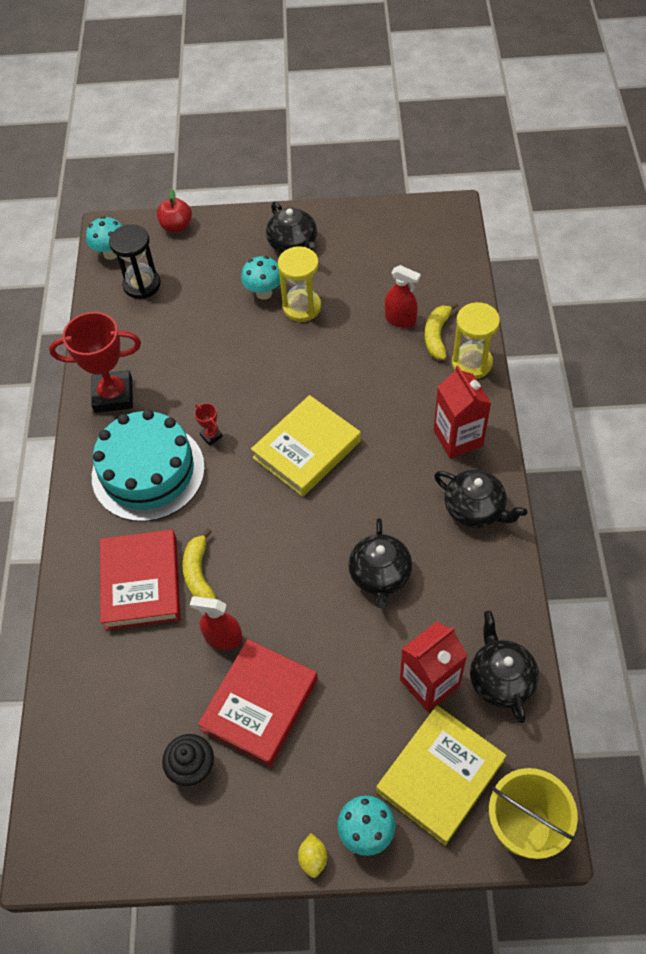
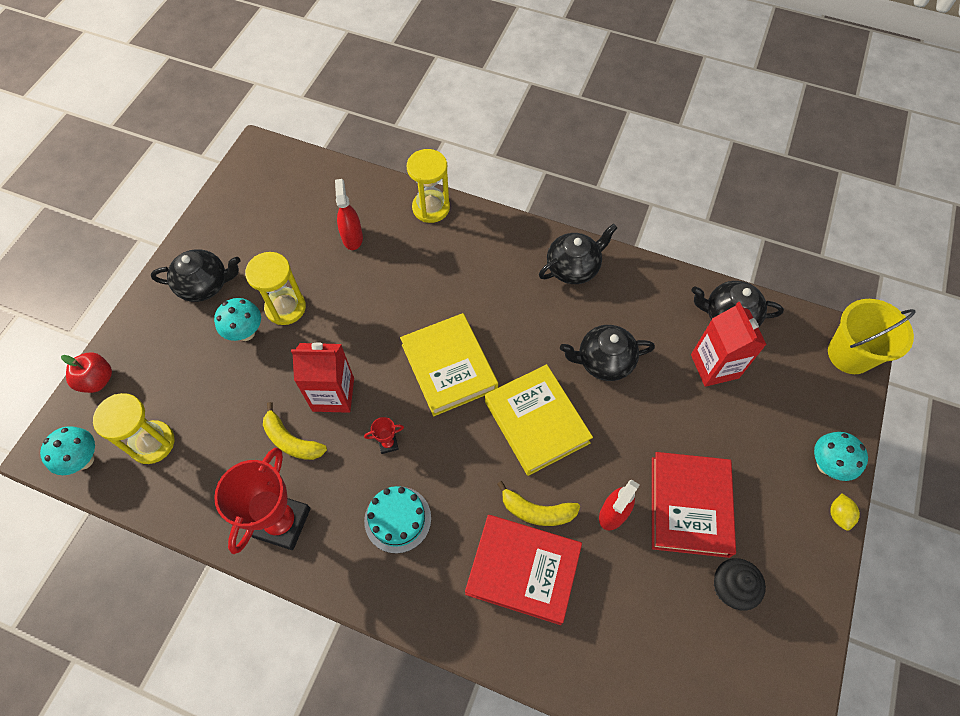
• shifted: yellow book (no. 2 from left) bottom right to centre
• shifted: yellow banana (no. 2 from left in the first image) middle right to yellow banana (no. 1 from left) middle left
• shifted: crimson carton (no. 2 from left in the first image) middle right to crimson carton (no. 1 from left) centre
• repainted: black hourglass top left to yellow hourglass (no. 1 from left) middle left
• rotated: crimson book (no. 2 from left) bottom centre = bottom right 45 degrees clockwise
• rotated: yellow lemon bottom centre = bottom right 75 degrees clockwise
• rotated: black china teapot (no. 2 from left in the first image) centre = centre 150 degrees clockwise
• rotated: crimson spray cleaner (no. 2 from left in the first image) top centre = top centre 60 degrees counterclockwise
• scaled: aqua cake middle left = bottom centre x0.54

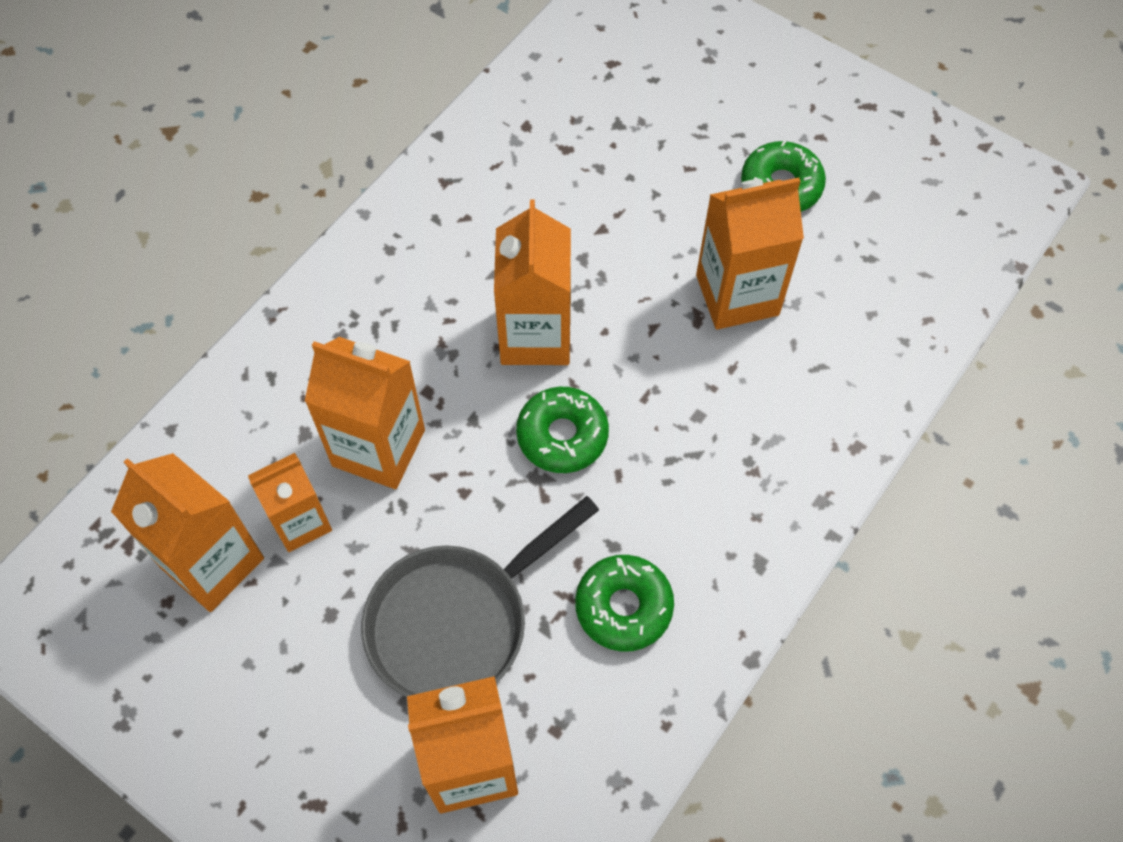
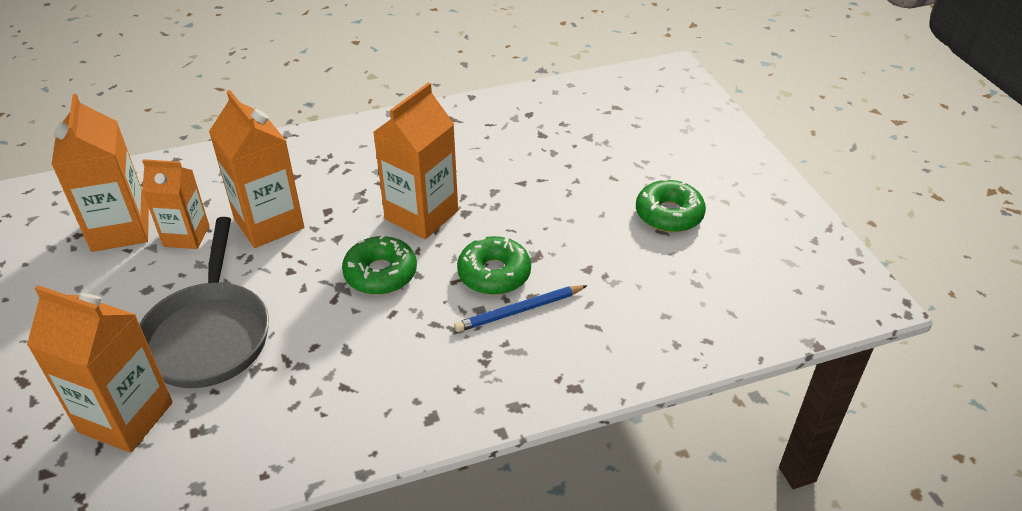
• gone: orange-coloured carton (no. 6 from left) top right
• new: blue wooden pencil centre
• shifted: emerald glazed donut (no. 2 from left) bottom centre to centre
• rotated: ash-grey skillet bottom centre = middle left 90 degrees counterclockwise

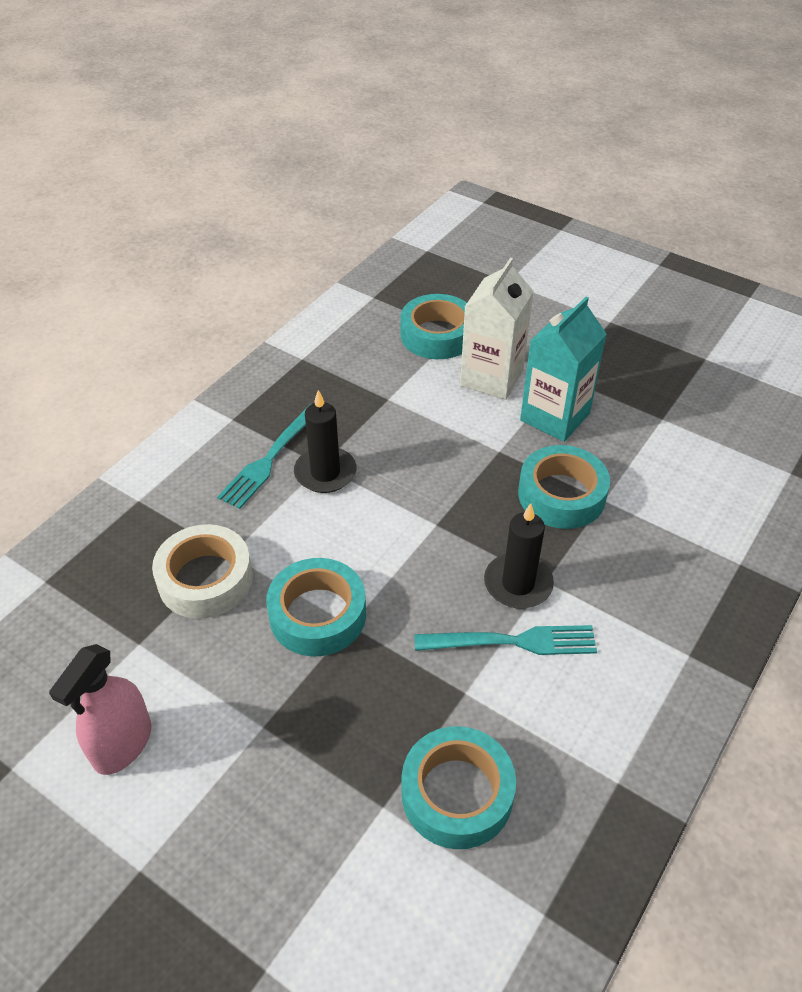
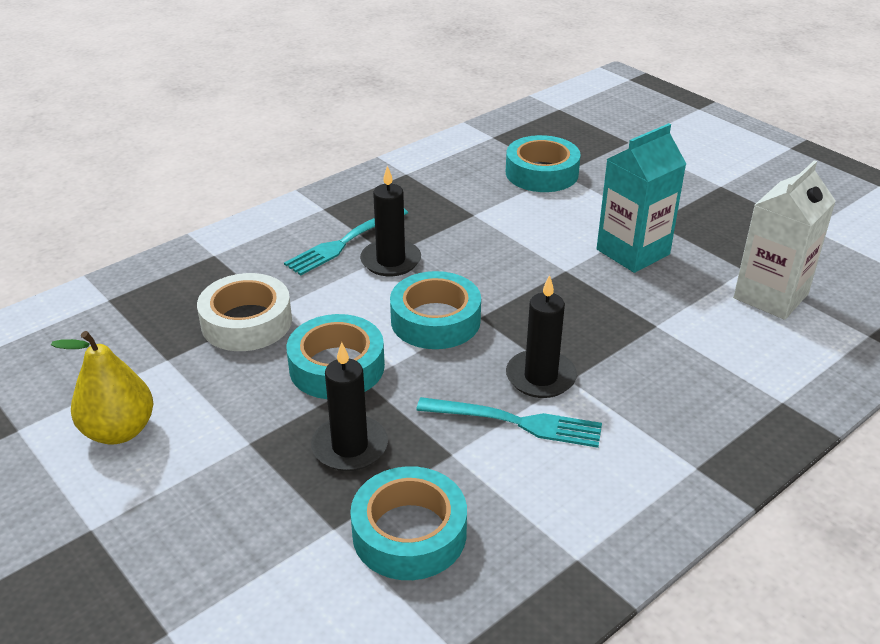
• new: black candle (no. 1 from left) centre
• shifted: white carton top centre to middle right
• shifted: aqua sticky tape (no. 4 from left in the first image) middle right to aqua sticky tape (no. 3 from left) centre
• swapped: pink spray cleaner bottom left to yellow toy pear middle left

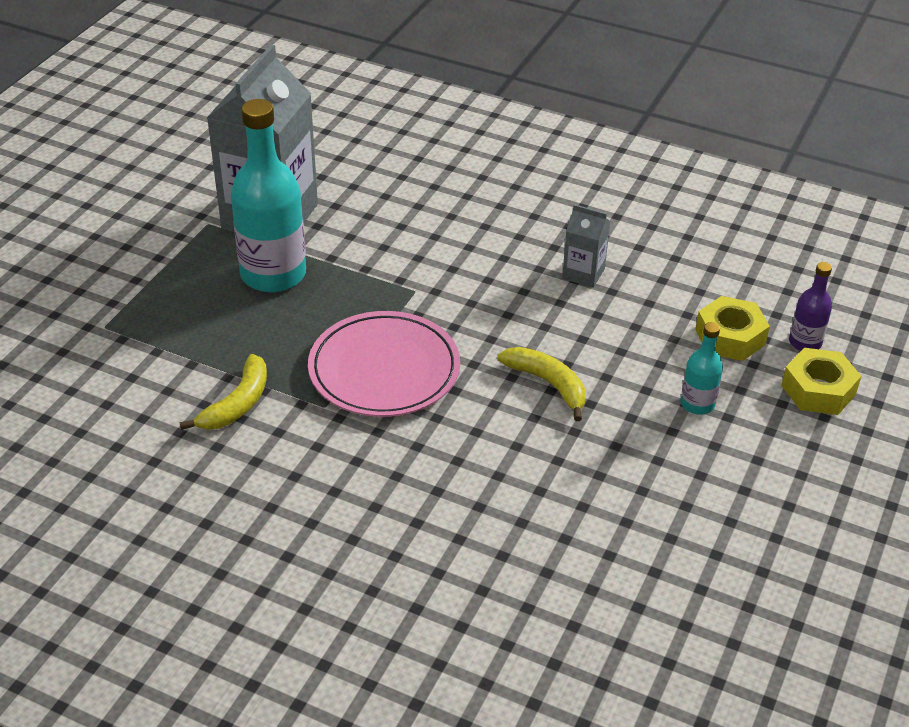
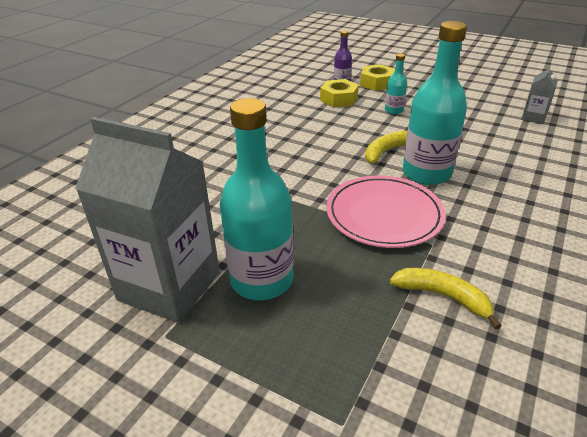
• new: aqua drink bottle (no. 3 from left) top right
• shifted: ash-grey carton (no. 2 from left) centre to top right

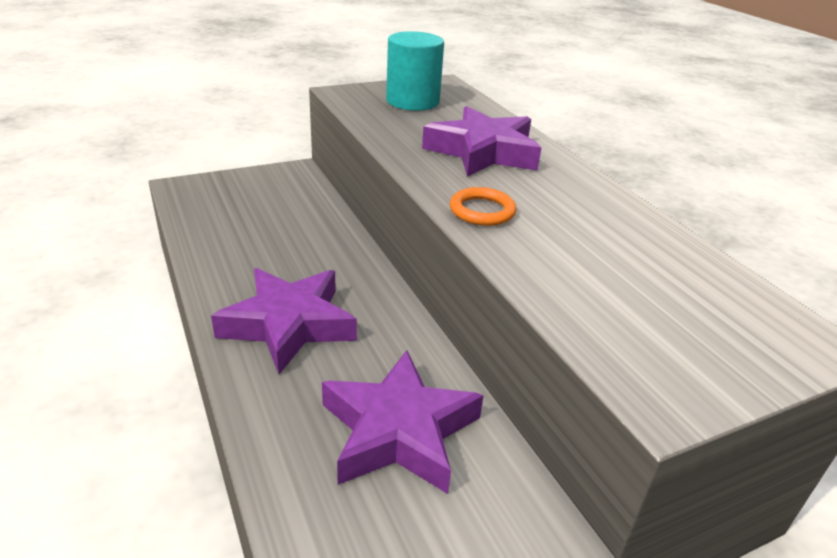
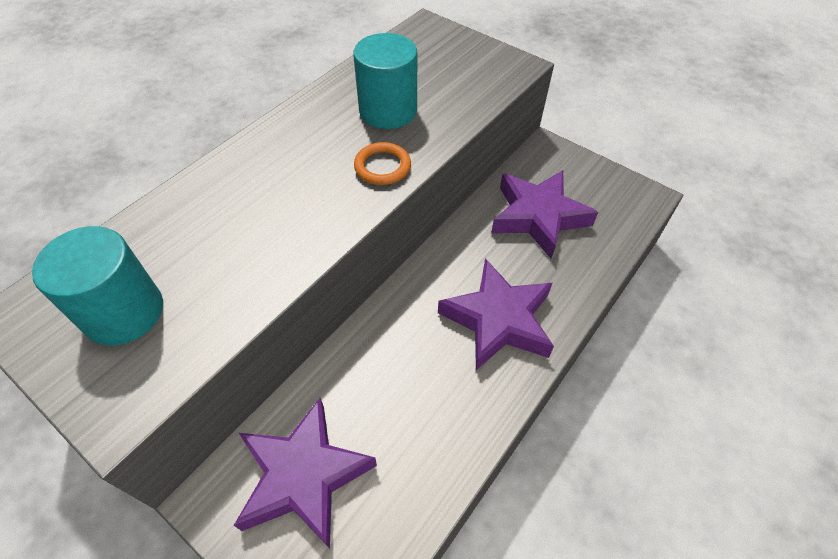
• new: aqua solid cylinder (no. 2 from left) top centre
• shifted: violet star (no. 3 from left in the first image) top centre to violet star (no. 1 from left) bottom centre

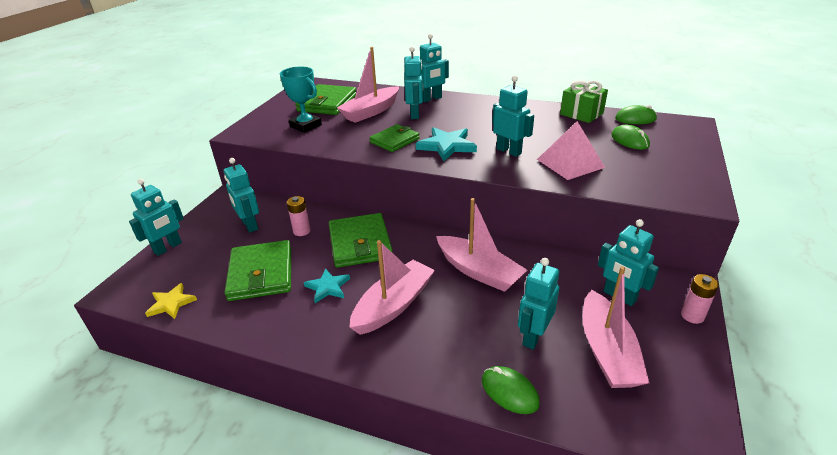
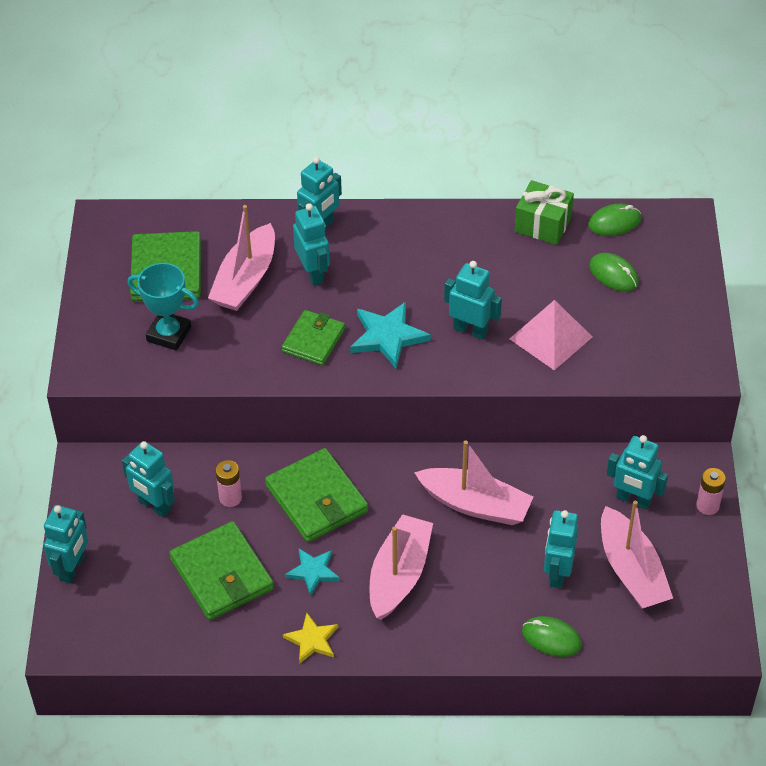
• shifted: yellow star middle left to bottom centre

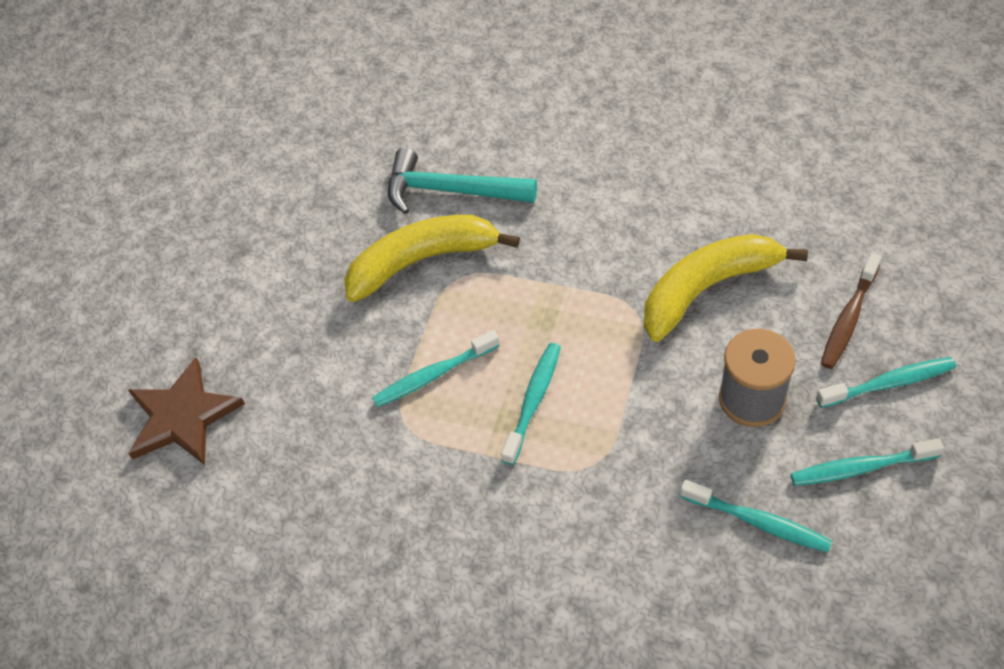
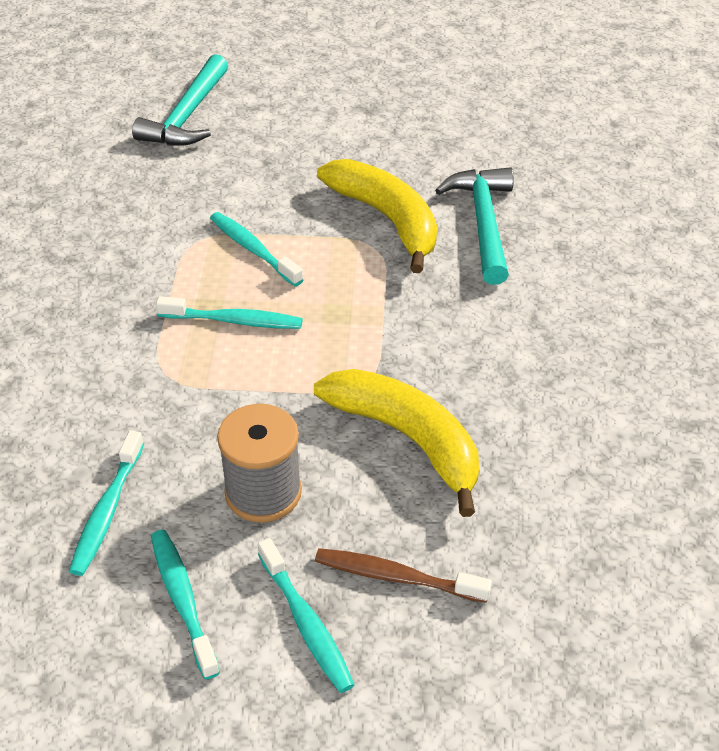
• swapped: dark brown star middle left to aqua hammer (no. 1 from left) top left

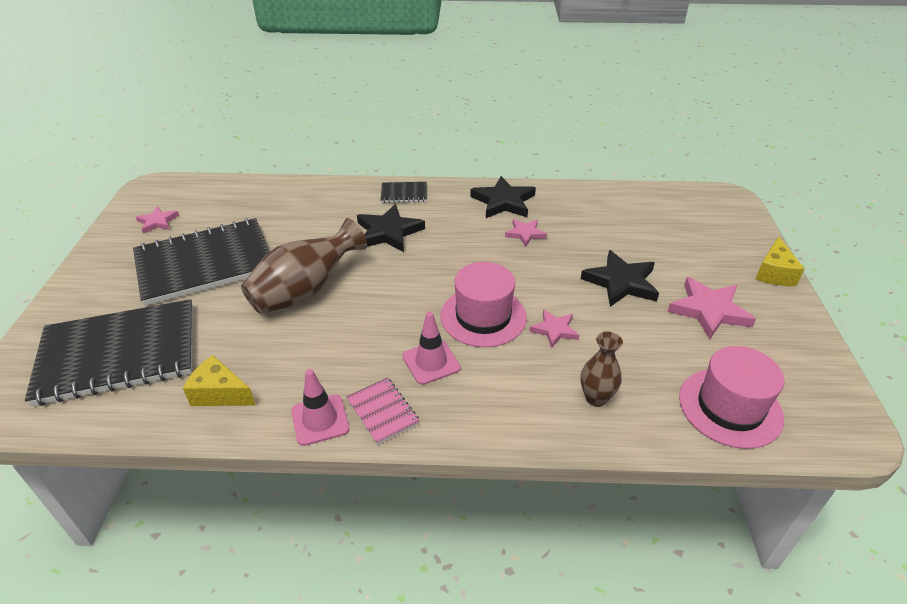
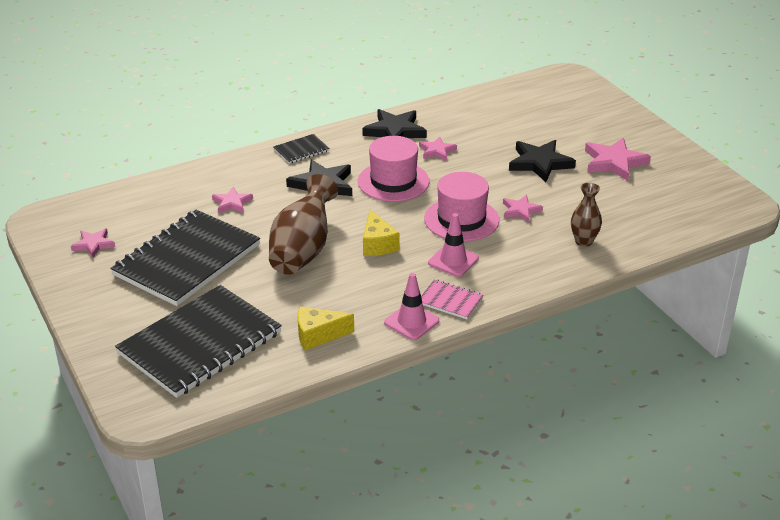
• new: pink star (no. 2 from left) middle left
• shifted: pink tall hat (no. 2 from left in the first image) middle right to pink tall hat (no. 1 from left) top centre
• shifted: yellow piece of cheese (no. 2 from left) middle right to centre

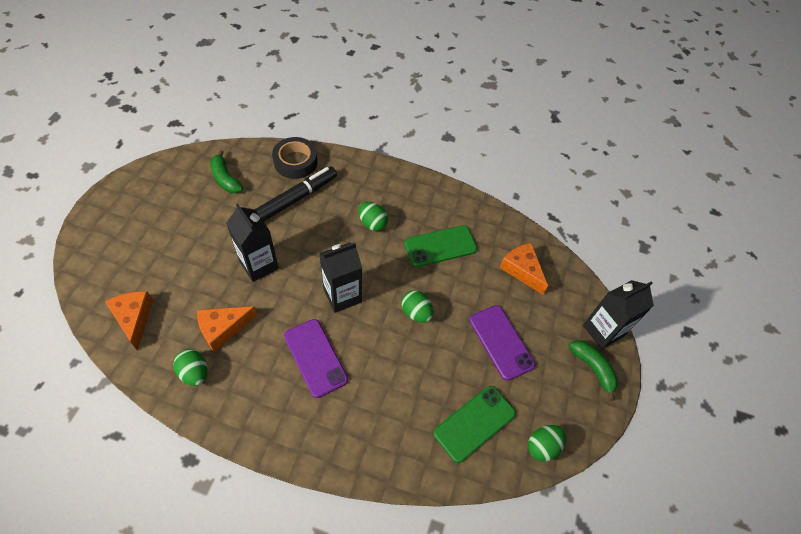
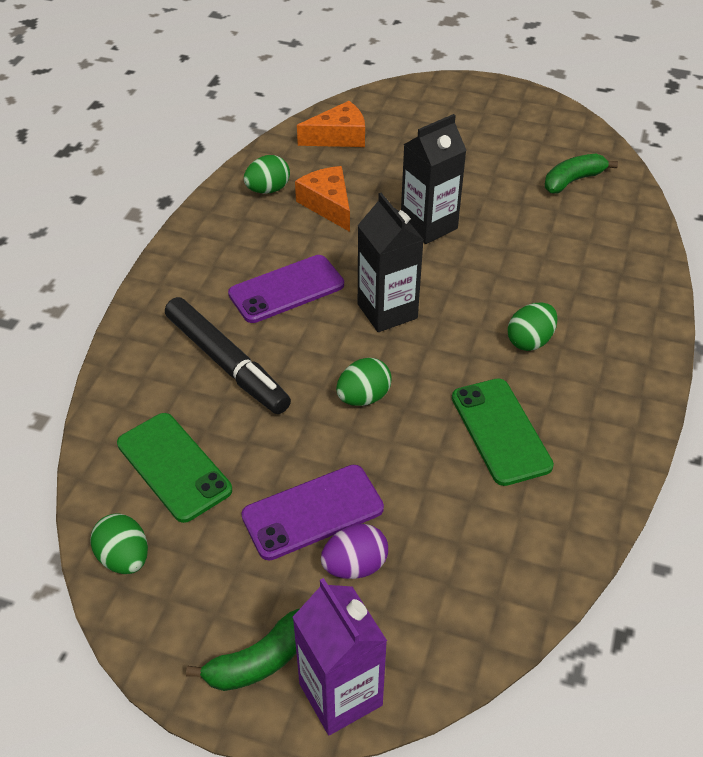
• gone: black sticky tape top centre
• gone: orange-coloured piece of cheese (no. 3 from left) centre
• new: violet egg bottom centre
• shifted: black marker pen centre to middle left
• repainted: black carton (no. 3 from left) middle right to violet carton bottom centre

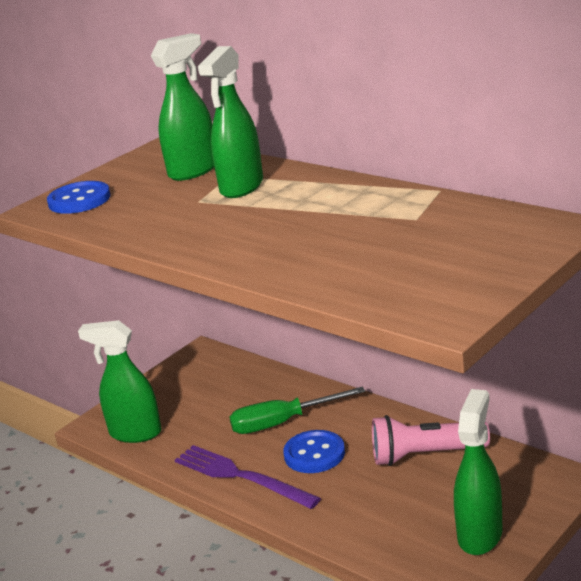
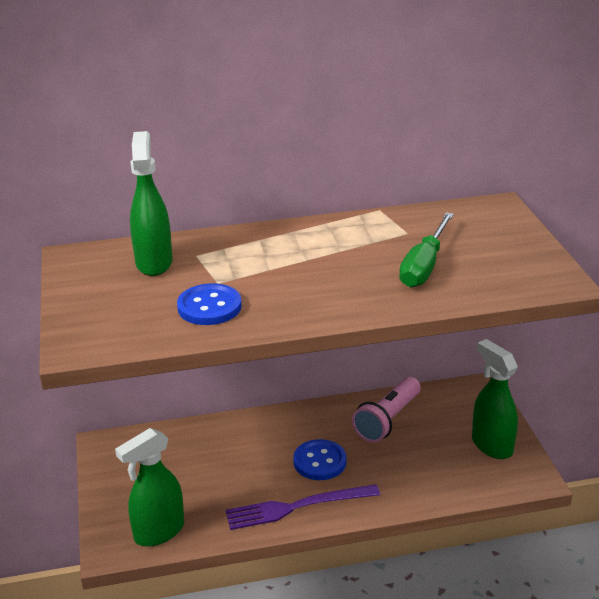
• gone: emerald spray cleaner (no. 3 from left) top centre
• shifted: blue button (no. 1 from left) middle left to centre
• shifted: emerald screwdriver bottom centre to middle right

